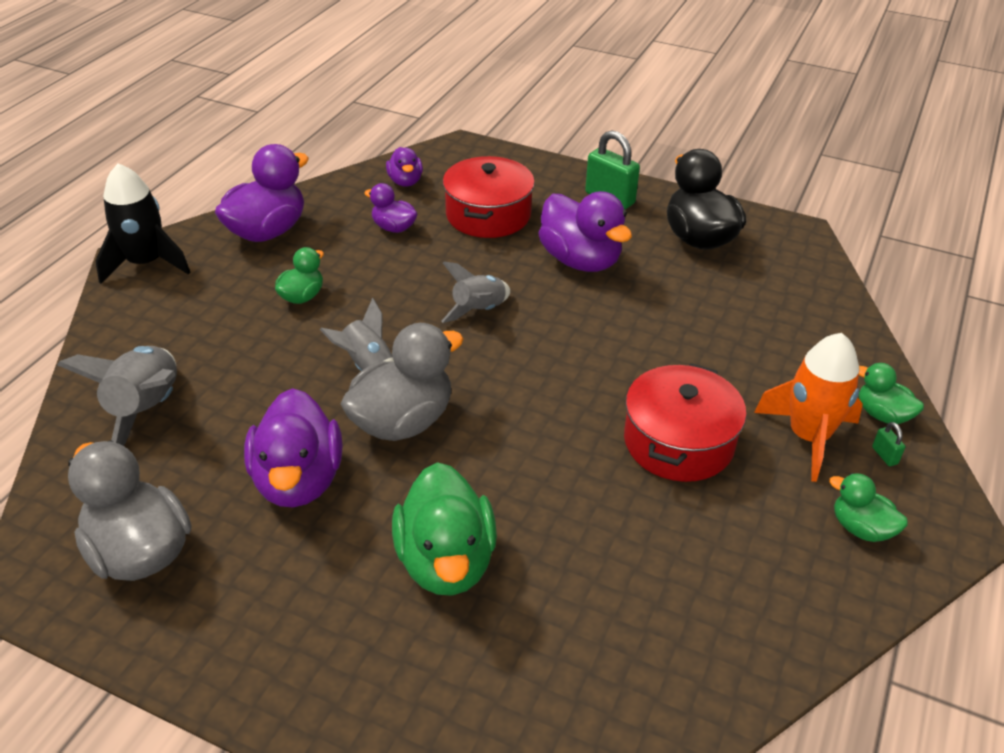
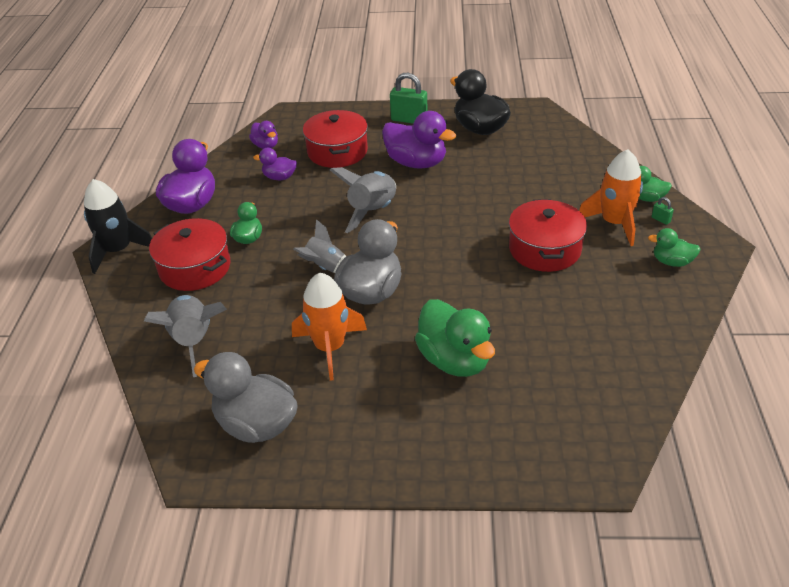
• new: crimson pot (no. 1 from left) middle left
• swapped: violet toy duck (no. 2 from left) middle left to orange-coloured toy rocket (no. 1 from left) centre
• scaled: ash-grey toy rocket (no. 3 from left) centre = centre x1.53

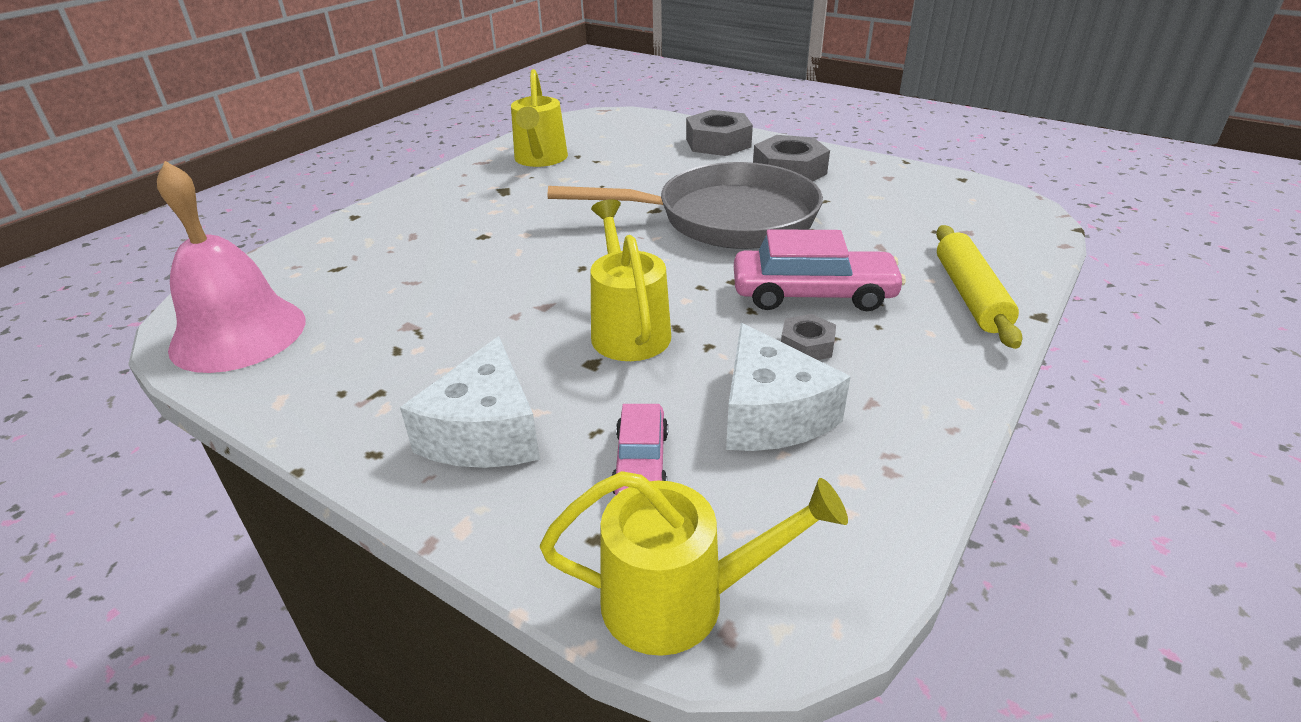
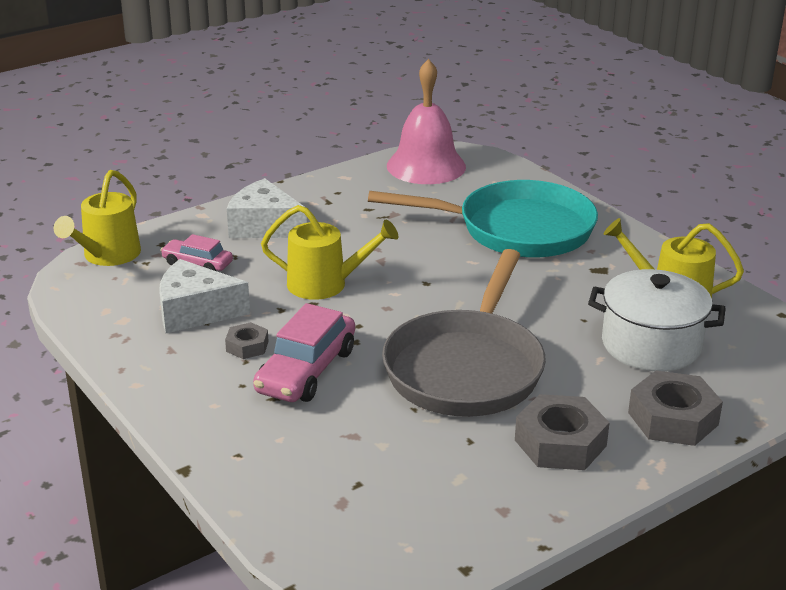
• gone: yellow dough roller middle right
• new: aqua skillet centre
• new: white pot middle right

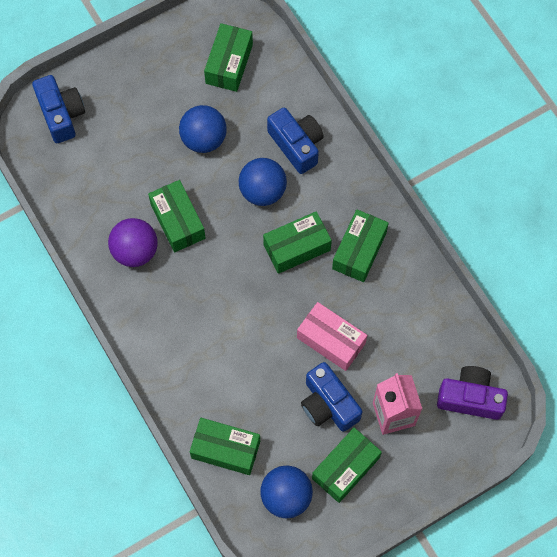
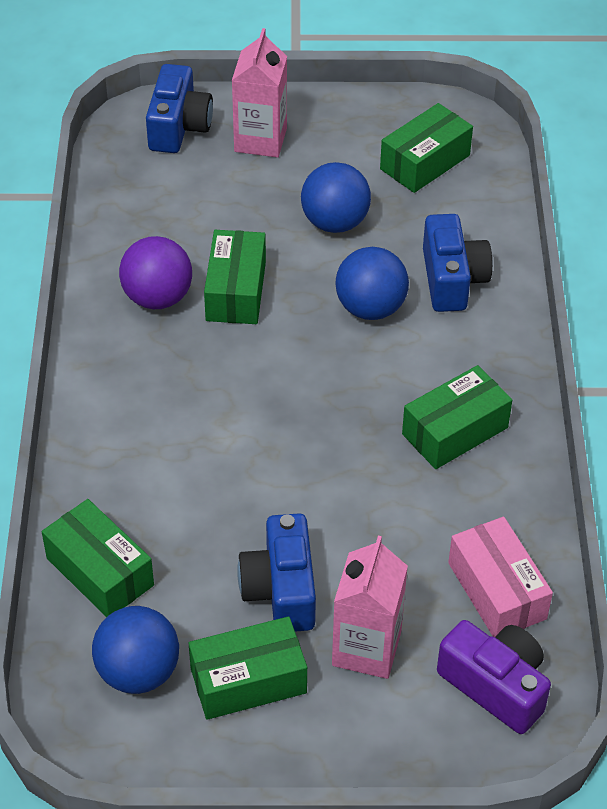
• gone: emerald package (no. 4 from left) centre
• new: pink carton (no. 1 from left) top centre
• shifted: pink package centre to bottom right

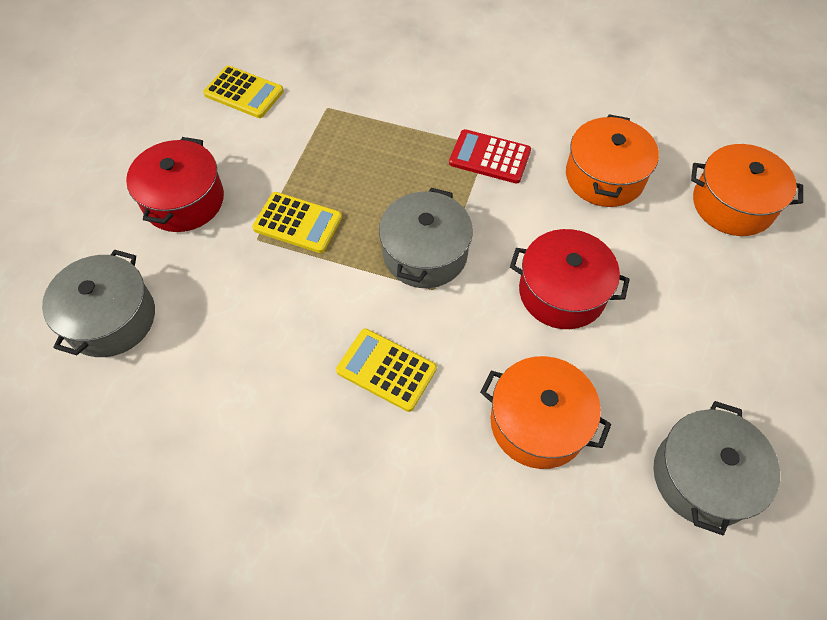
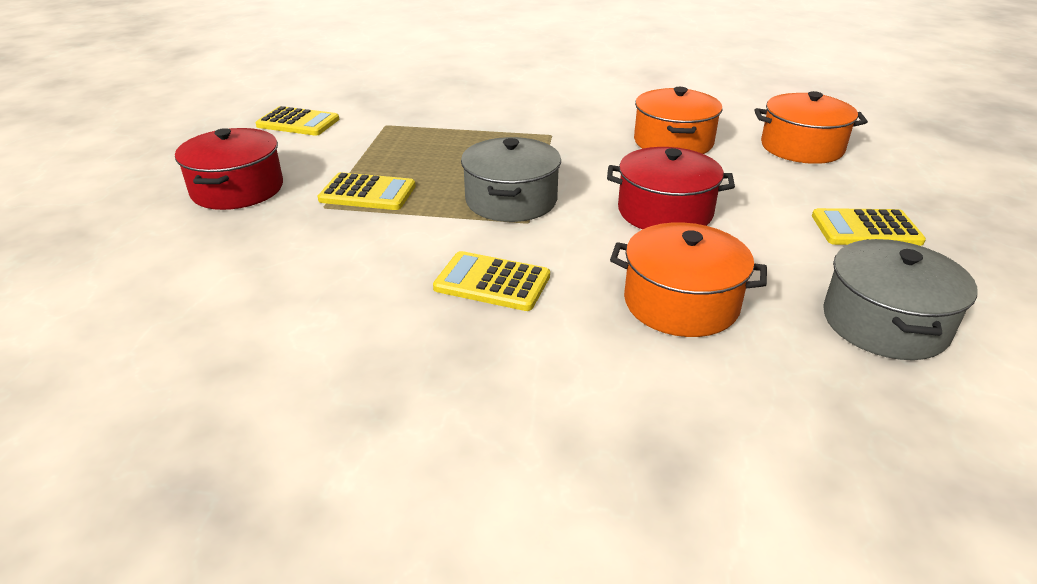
• gone: ash-grey pot (no. 1 from left) middle left
• gone: crimson adding machine top centre
• new: yellow adding machine (no. 4 from left) middle right

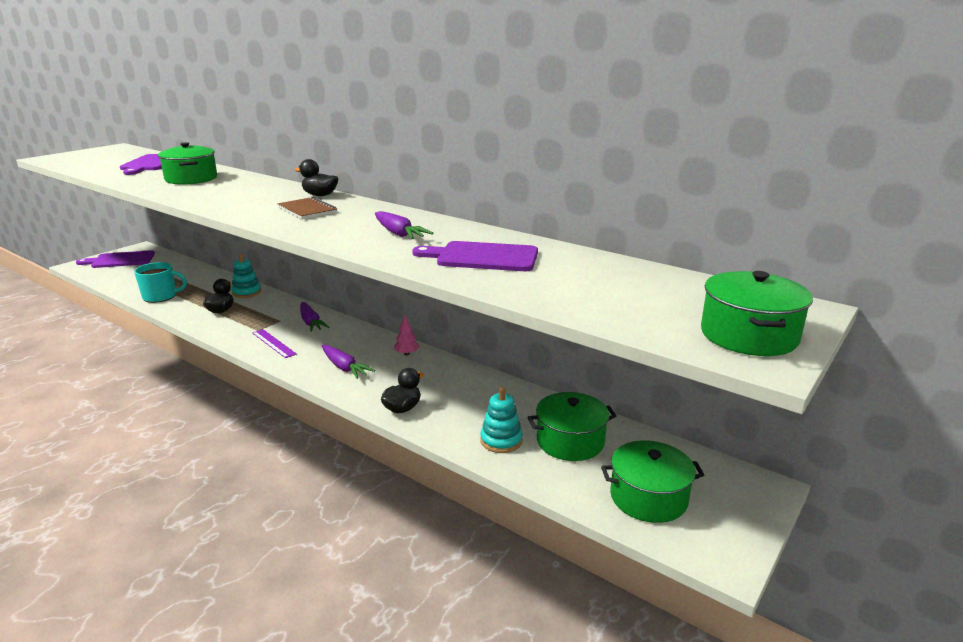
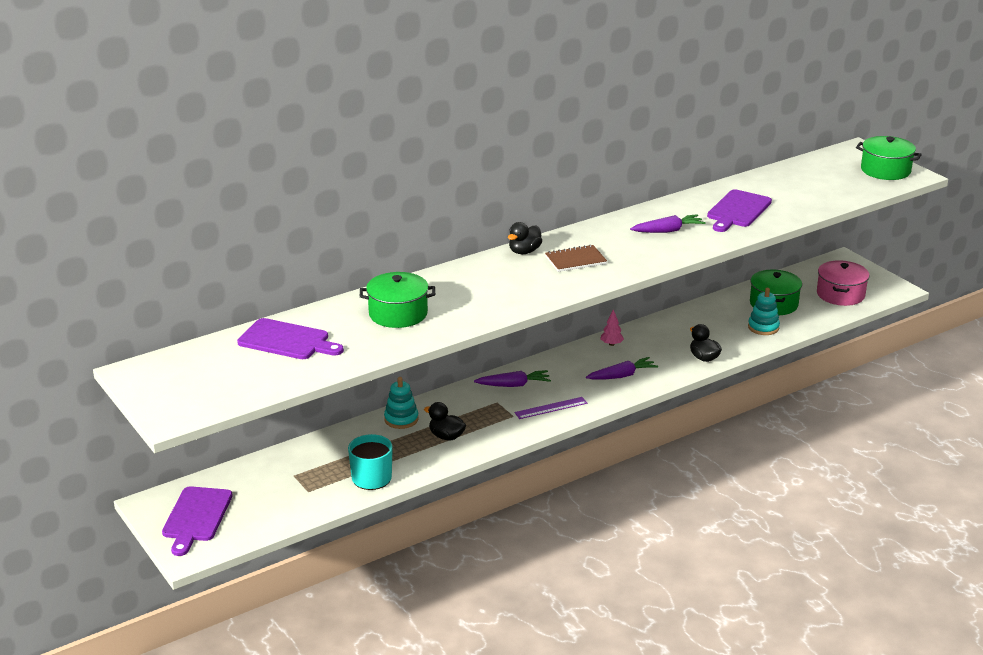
• repainted: emerald pot (no. 3 from left) bottom right to pink pot middle right

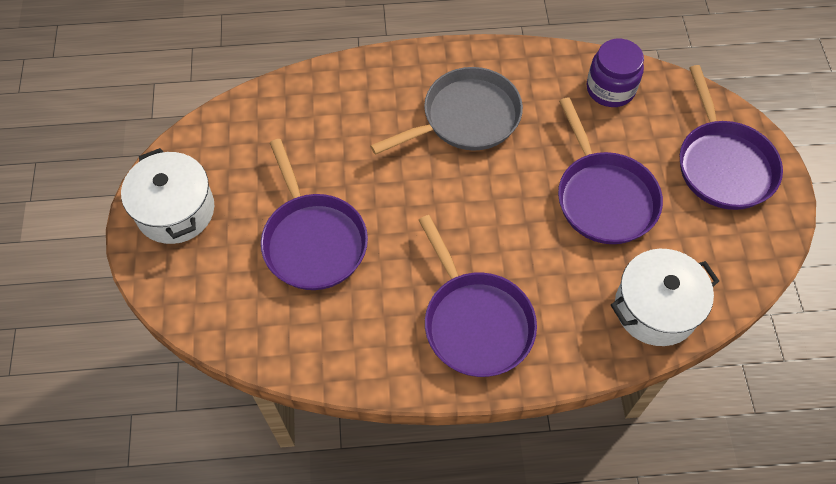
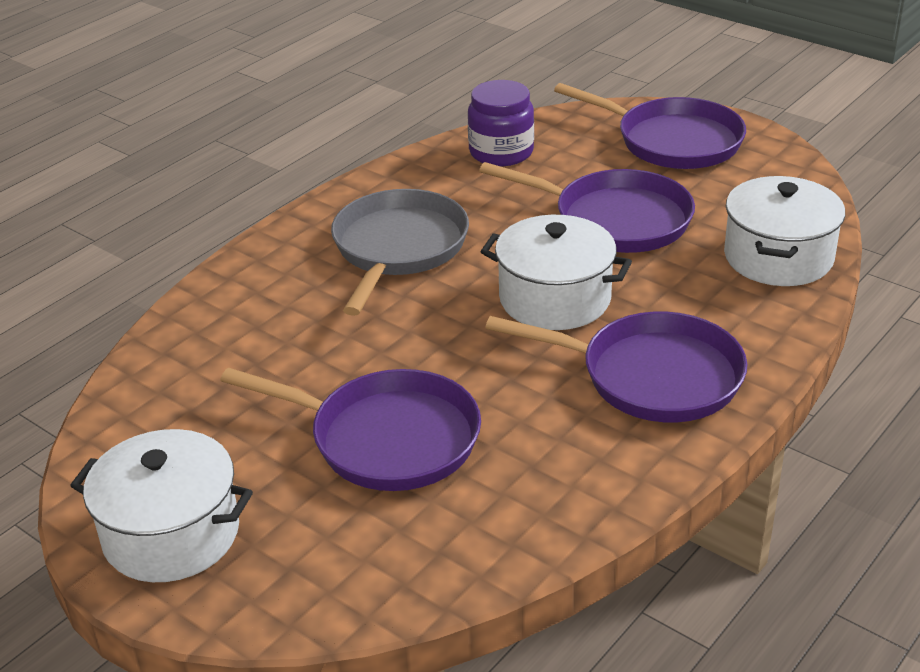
• new: white pot (no. 2 from left) centre

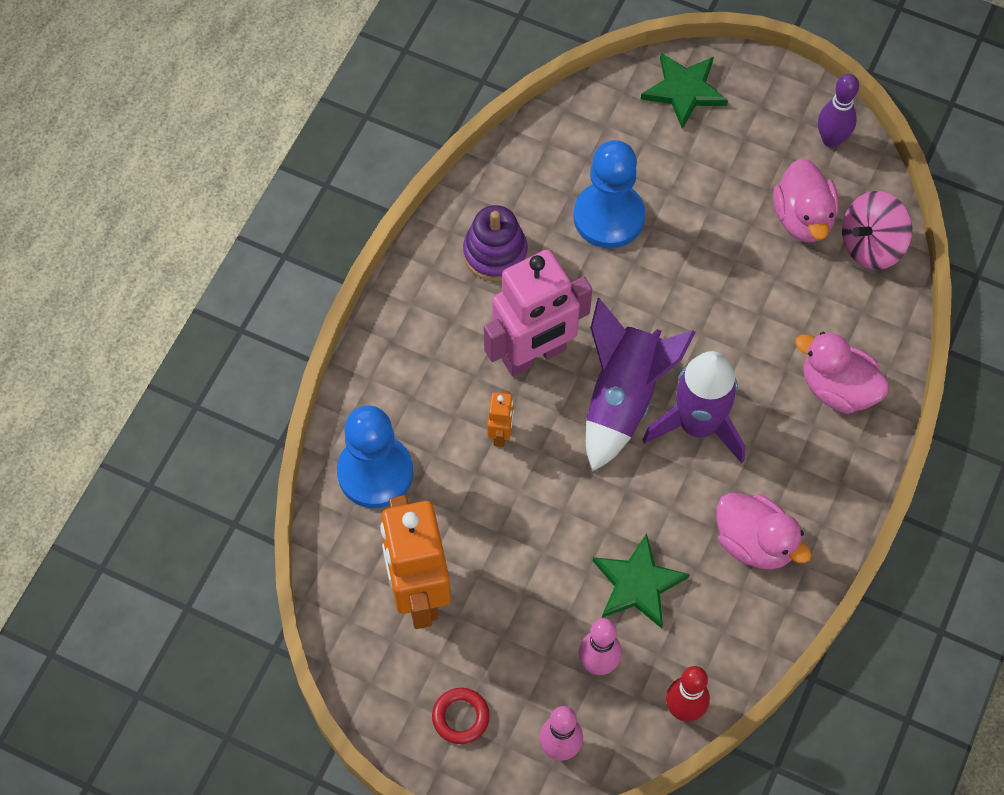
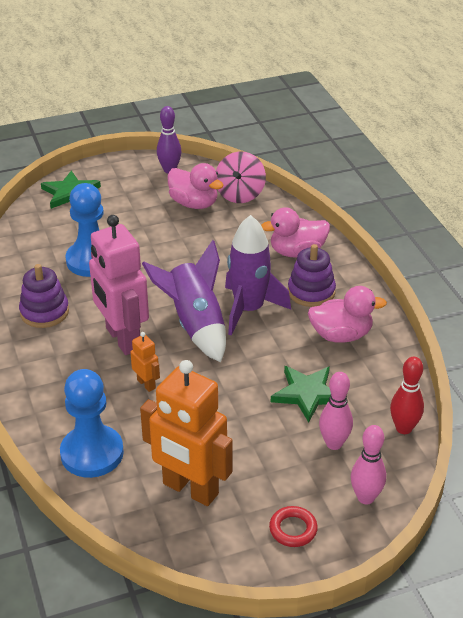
• new: violet stacking rings (no. 2 from left) middle right
• rotated: pink toy robot centre = middle left 135 degrees clockwise

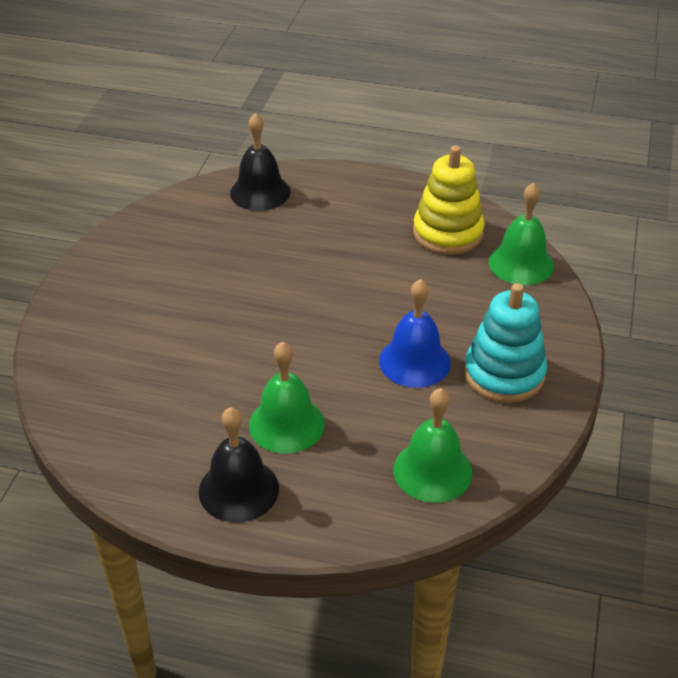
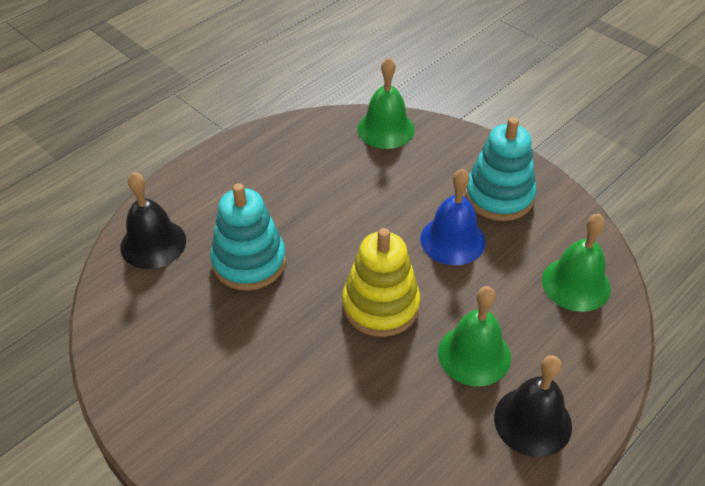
• new: aqua stacking rings (no. 1 from left) centre
• shifted: yellow stacking rings top centre to centre

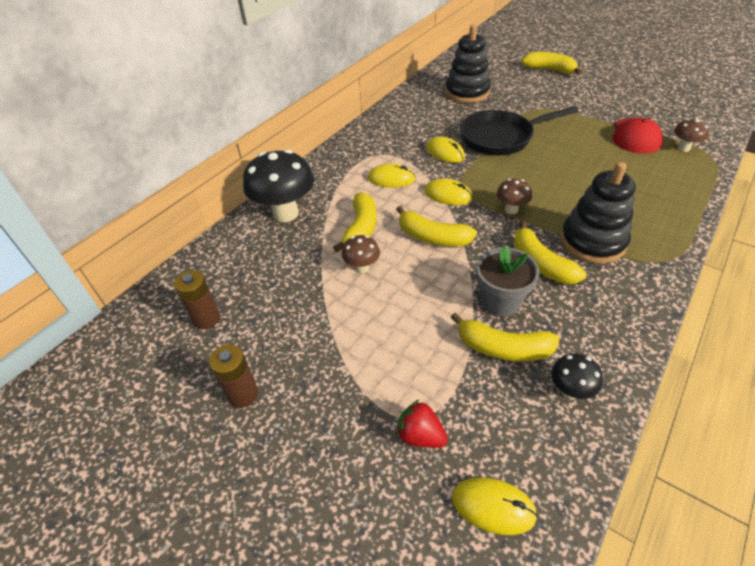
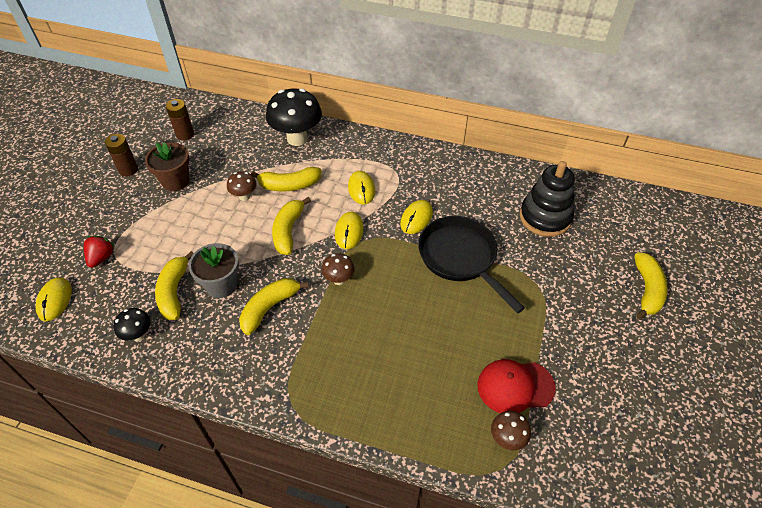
• gone: black stacking rings (no. 2 from left) middle right
• new: dark brown flower pot top left

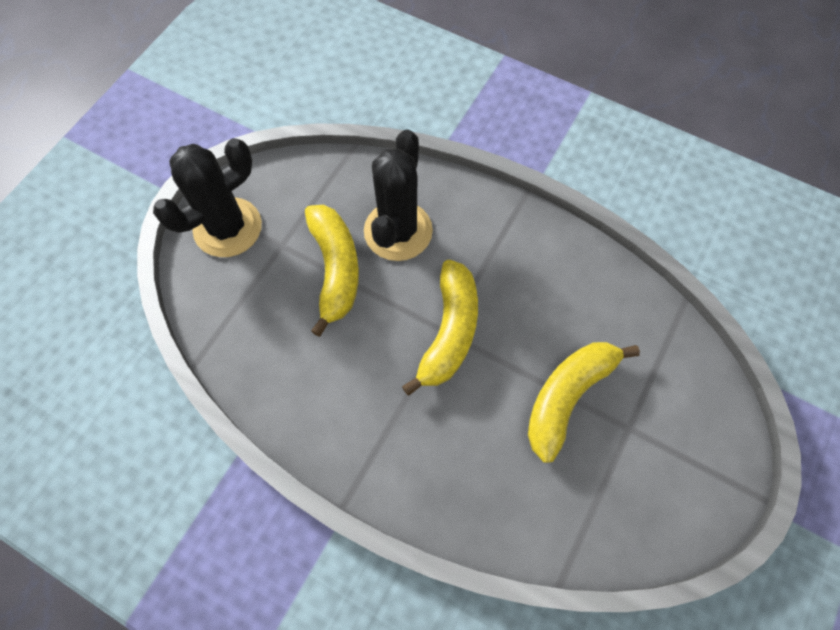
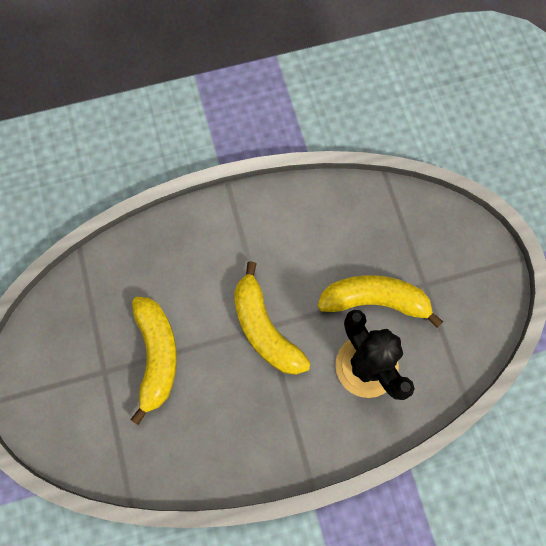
• gone: black saguaro cactus (no. 1 from left) top left
• rotated: yellow banana (no. 1 from left in the first image) centre = middle right 150 degrees clockwise

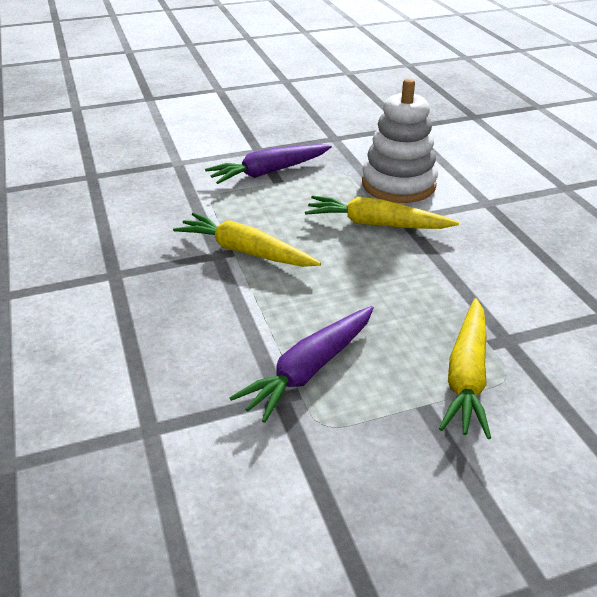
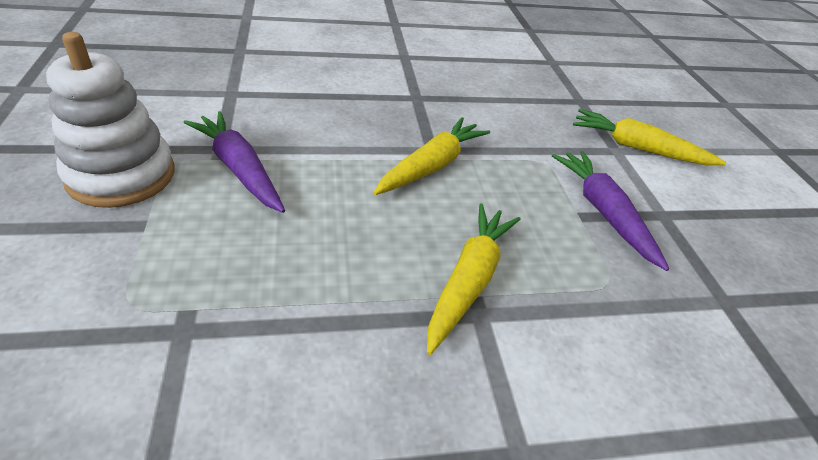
• shifted: white stacking rings top right to top left
• shifted: yellow carrot (no. 3 from left) middle right to top right

